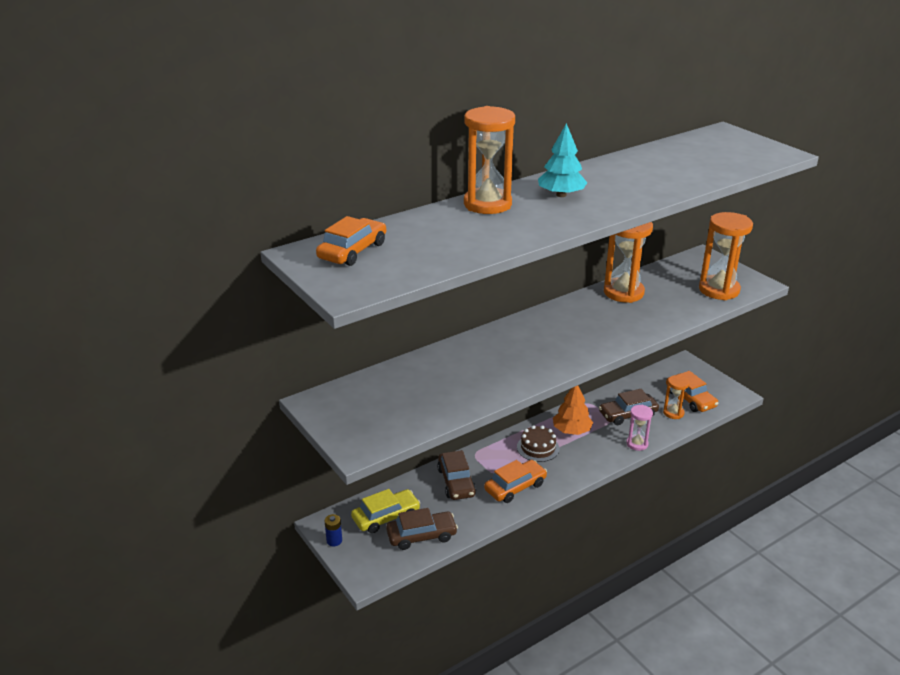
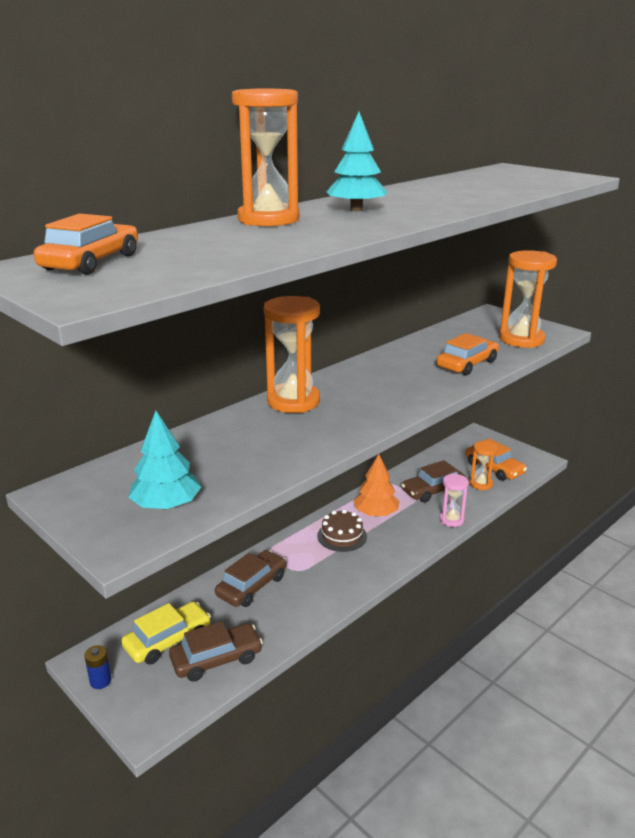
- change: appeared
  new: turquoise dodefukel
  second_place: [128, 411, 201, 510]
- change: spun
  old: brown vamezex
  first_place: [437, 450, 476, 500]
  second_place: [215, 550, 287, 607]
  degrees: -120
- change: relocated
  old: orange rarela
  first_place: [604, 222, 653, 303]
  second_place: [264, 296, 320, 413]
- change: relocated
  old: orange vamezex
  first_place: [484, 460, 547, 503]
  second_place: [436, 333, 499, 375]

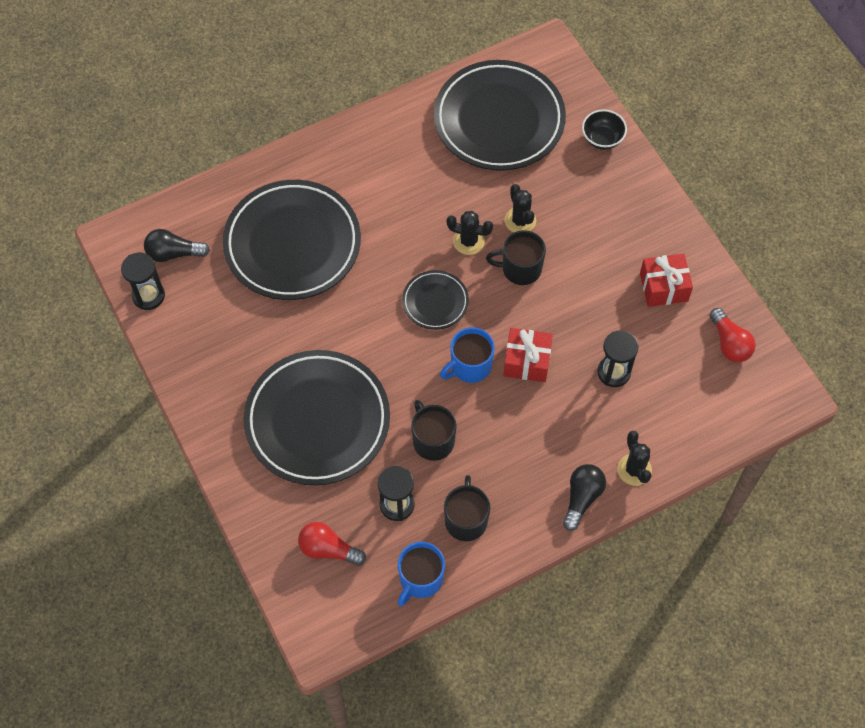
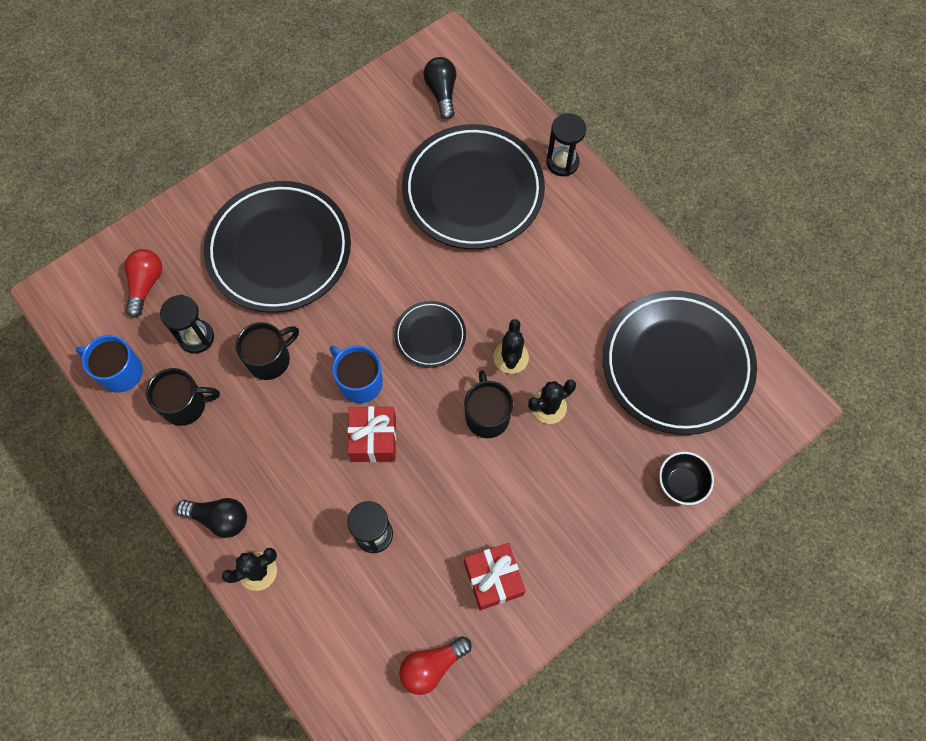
- change: relocated
  old: black rarela
  first_place: [121, 253, 165, 310]
  second_place: [546, 113, 586, 176]

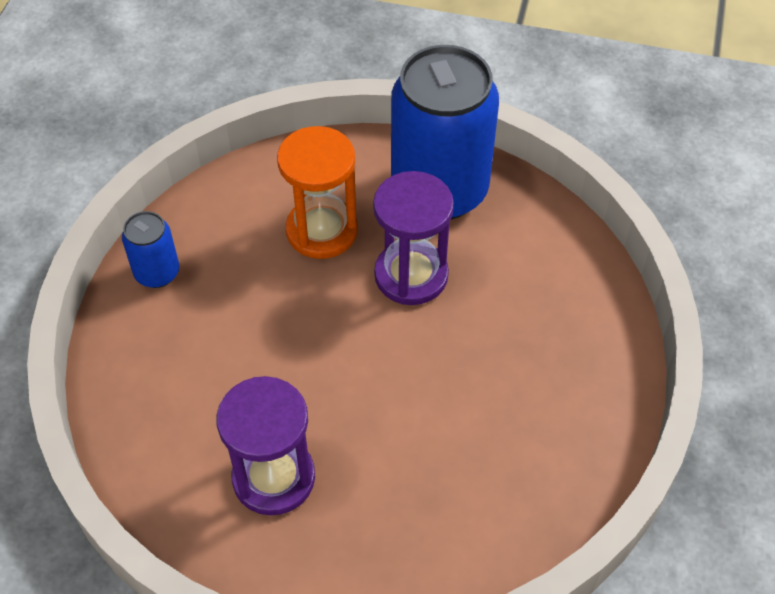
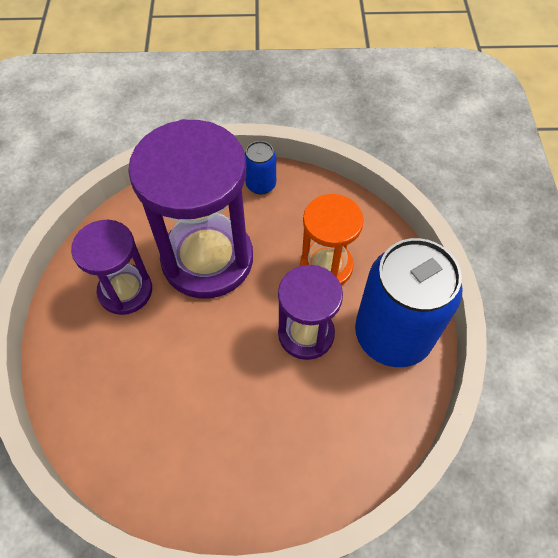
- change: appeared
  new: purple rarela
  second_place: [128, 119, 253, 299]

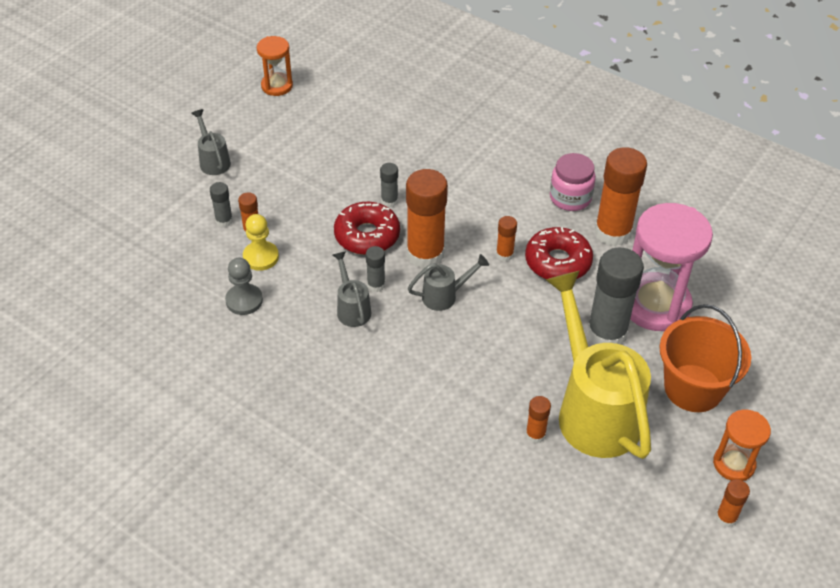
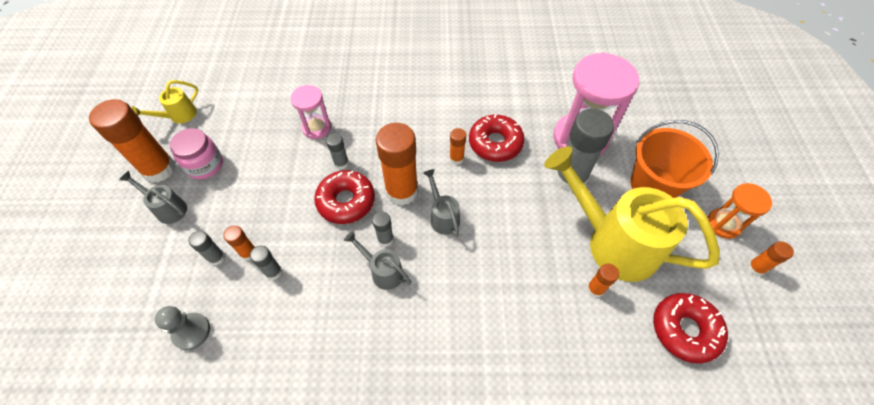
- change: relocated
  old: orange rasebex
  first_place: [594, 147, 647, 246]
  second_place: [89, 99, 176, 183]
- change: exchanged
  old: orange rarela
  new: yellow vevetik
  first_place: [257, 36, 293, 96]
  second_place: [131, 80, 198, 123]
- change: relocated
  old: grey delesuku
  first_place: [225, 258, 263, 315]
  second_place: [155, 306, 210, 350]
- change: relocated
  old: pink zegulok
  first_place: [550, 153, 596, 211]
  second_place: [170, 128, 223, 179]
- change: exchanged
  old: yellow delesuku
  new: grey rasebex
  first_place: [243, 214, 279, 271]
  second_place: [250, 246, 282, 280]
- change: appeared
  new: pink rarela
  second_place: [291, 85, 331, 139]
- change: spun
  old: grey vevetik
  first_place: [408, 254, 489, 311]
  second_place: [423, 169, 460, 237]
  degrees: -60
- change: appeared
  new: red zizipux
  second_place: [653, 293, 728, 364]

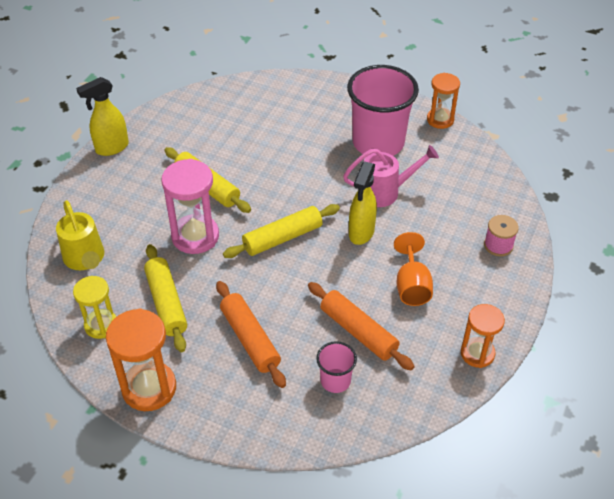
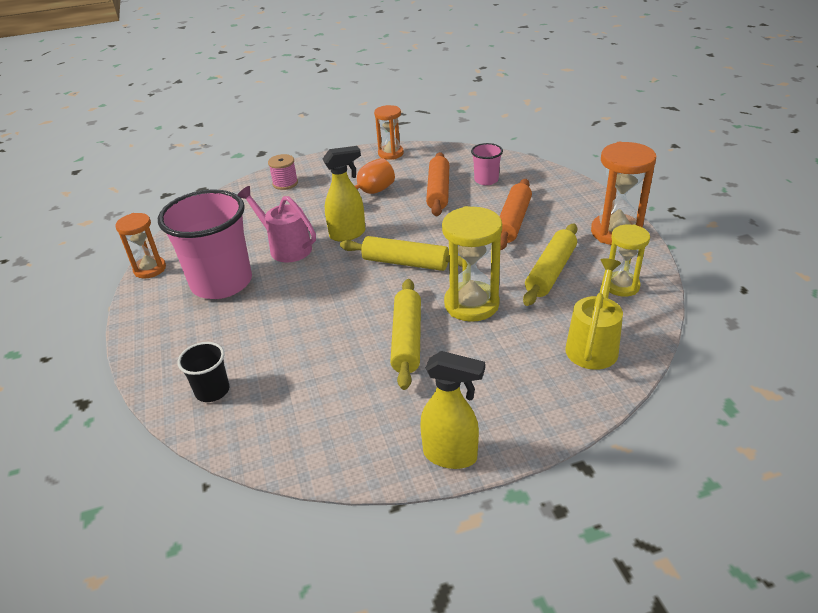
- change: appeared
  new: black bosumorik
  second_place: [178, 342, 229, 402]
- change: colour
  old: pink rarela
  new: yellow rarela
  first_place: [161, 159, 219, 254]
  second_place: [442, 206, 502, 322]

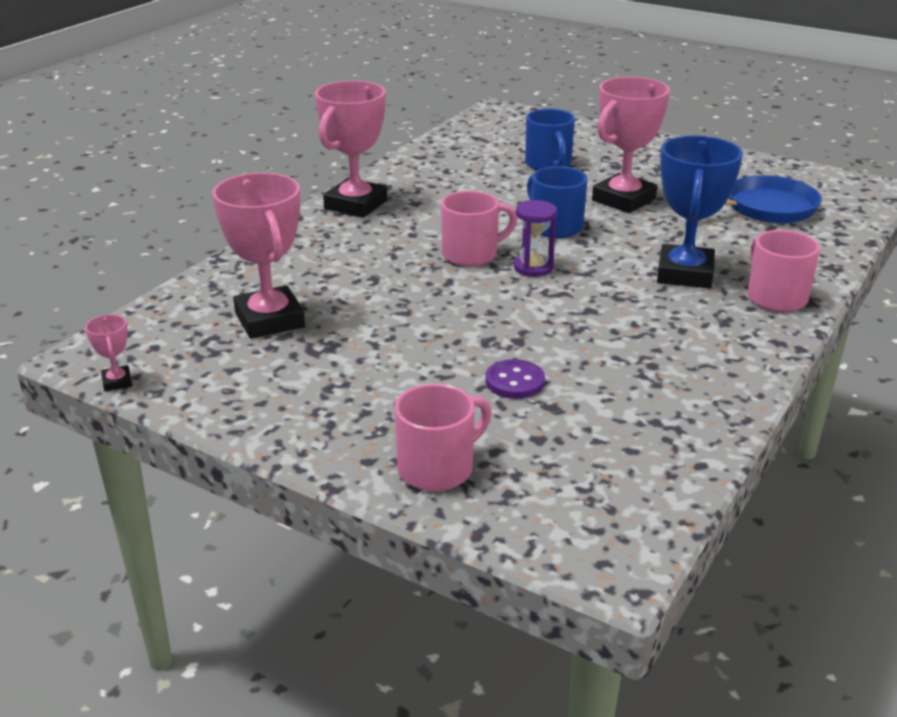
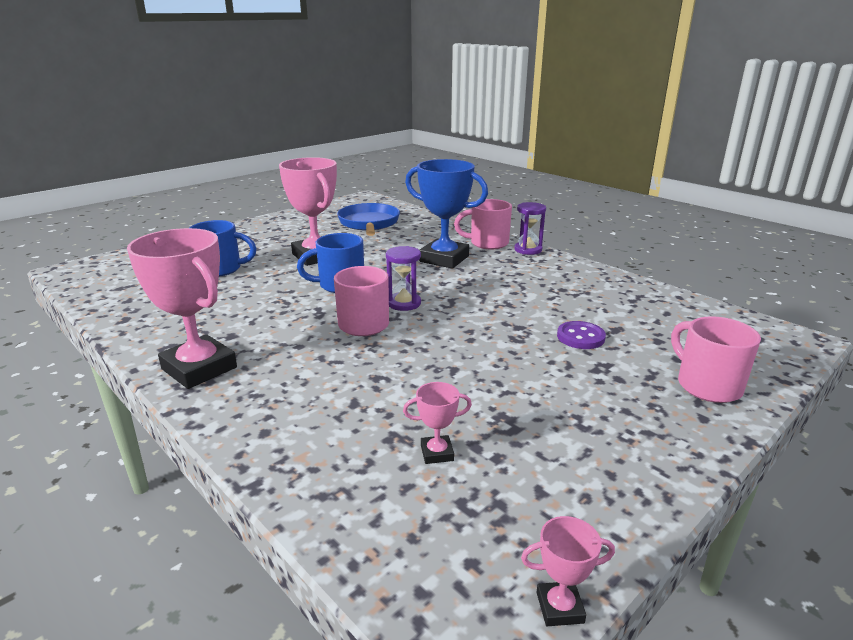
- change: size
  old: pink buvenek
  first_place: [212, 172, 305, 339]
  second_place: [403, 382, 472, 464]
  factor: 0.44
- change: appeared
  new: purple rarela
  second_place: [514, 202, 546, 255]

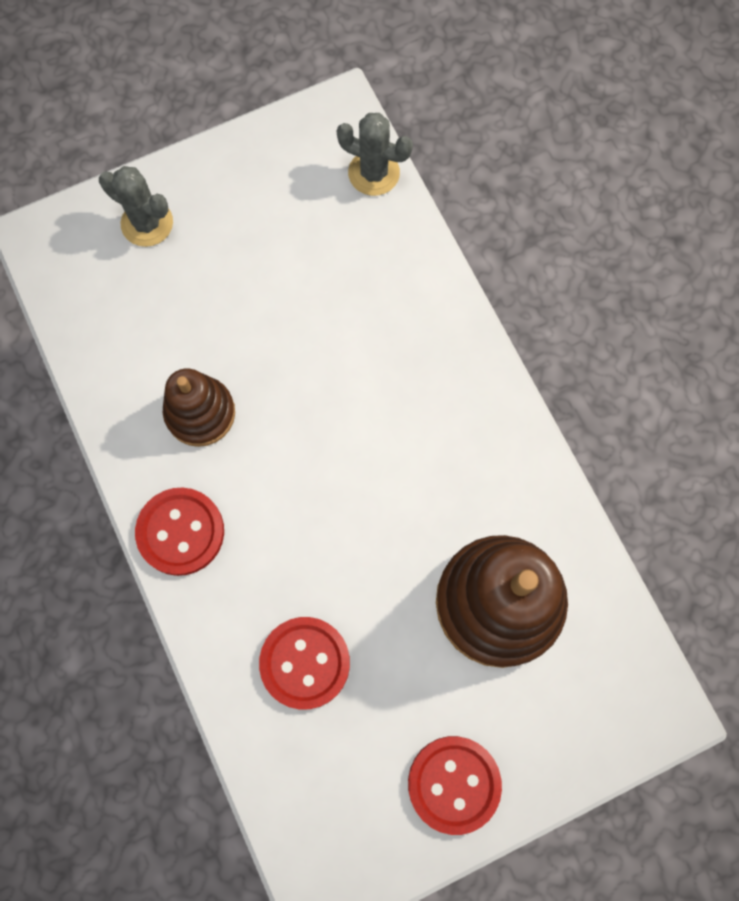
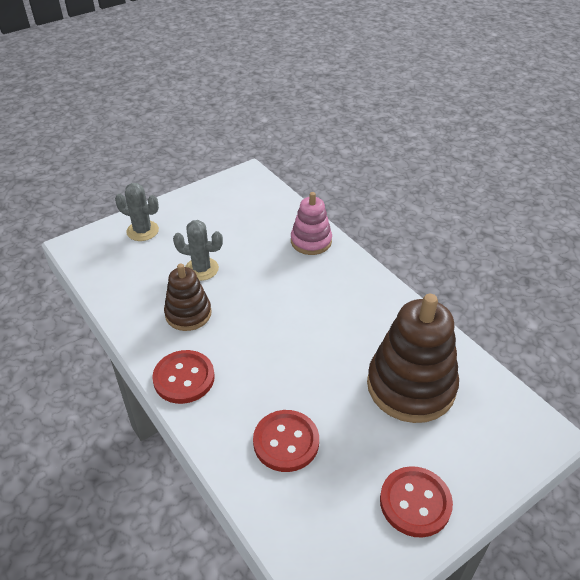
- change: relocated
  old: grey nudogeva
  first_place: [337, 113, 413, 196]
  second_place: [173, 220, 223, 281]
- change: appeared
  new: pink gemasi
  second_place: [291, 192, 332, 255]

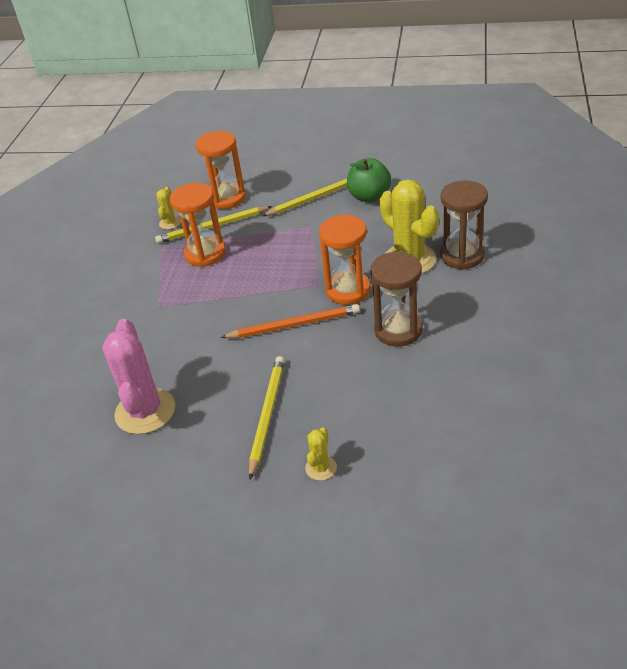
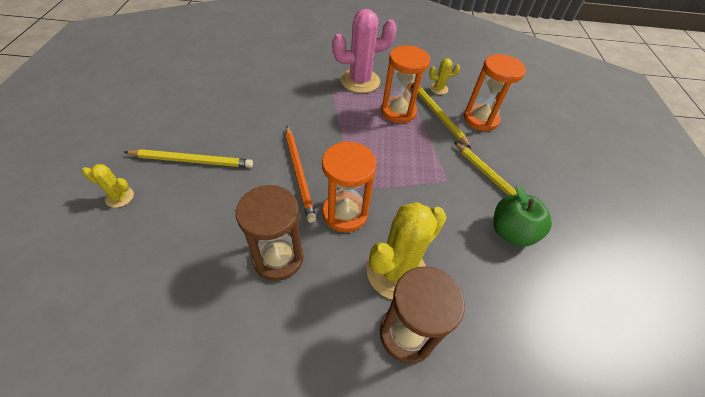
- change: relocated
  old: pink nudogeva
  first_place: [102, 319, 175, 434]
  second_place: [332, 9, 397, 93]

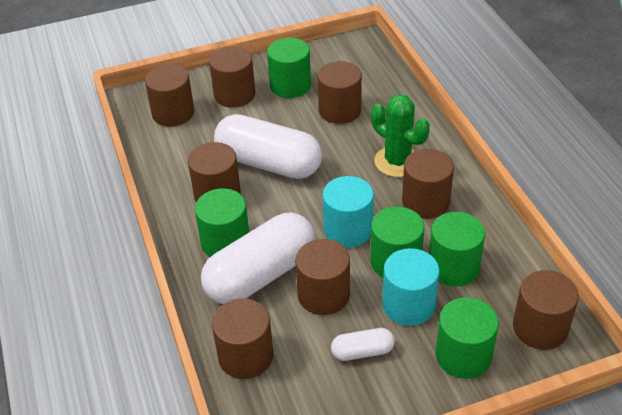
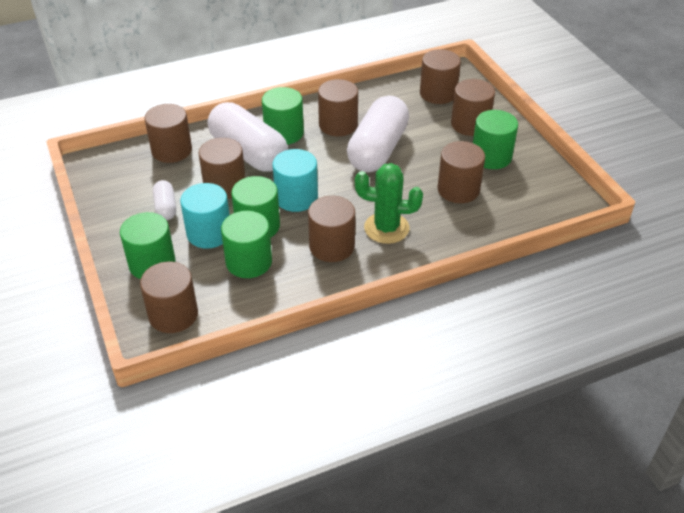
- change: spun
  old: green nudogeva
  first_place: [371, 94, 430, 177]
  second_place: [355, 163, 423, 244]
  degrees: 60

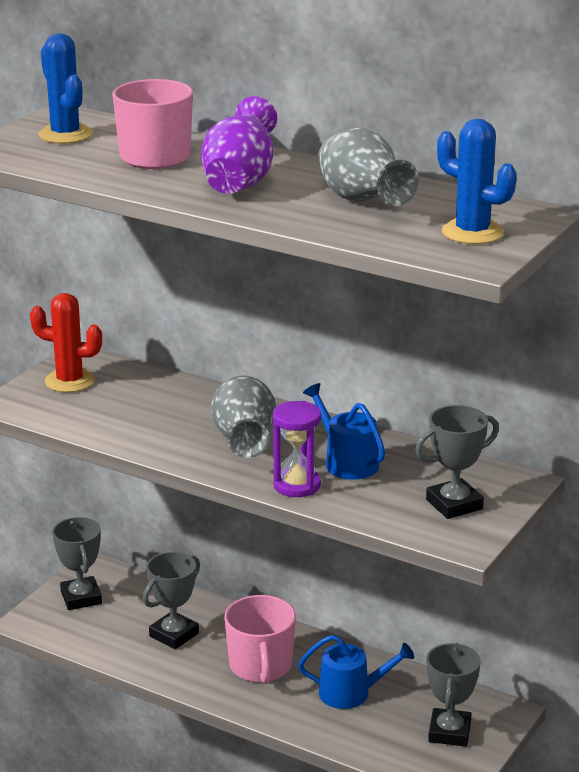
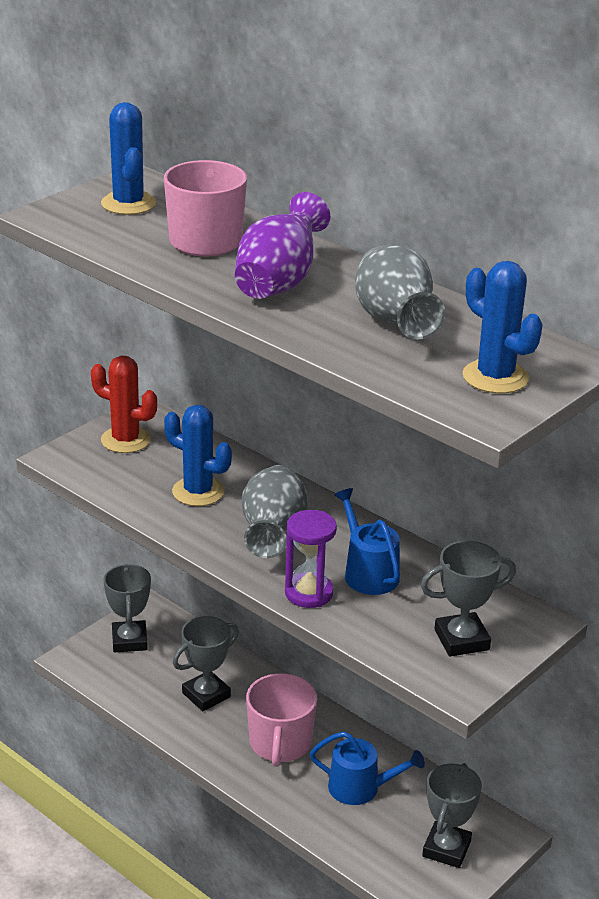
- change: appeared
  new: blue nudogeva
  second_place: [164, 405, 232, 506]

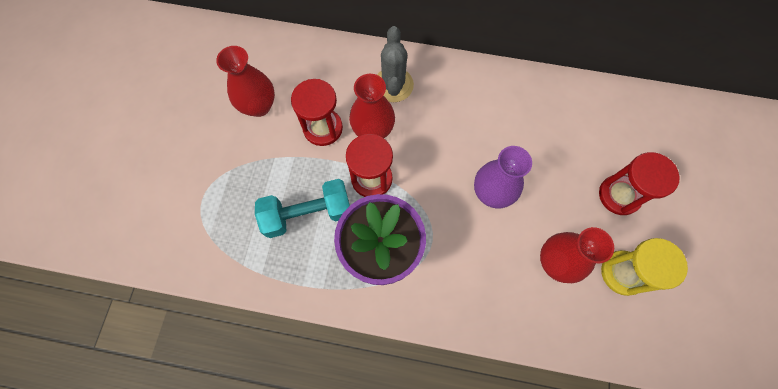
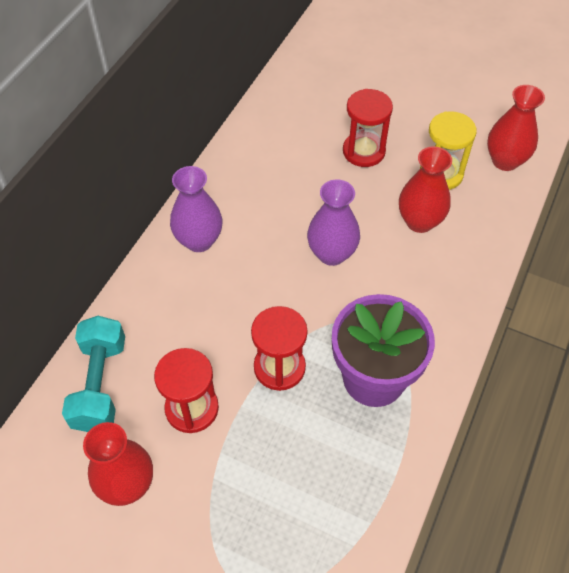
- change: relocated
  old: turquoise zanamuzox
  first_place: [255, 179, 350, 238]
  second_place: [62, 316, 125, 432]
- change: appeared
  new: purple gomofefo
  second_place: [170, 166, 222, 252]
- change: relocated
  old: red gomofefo
  first_place: [349, 74, 395, 138]
  second_place: [487, 85, 545, 171]
- change: missing
  old: grey nudogeva
  first_place: [377, 26, 414, 102]

